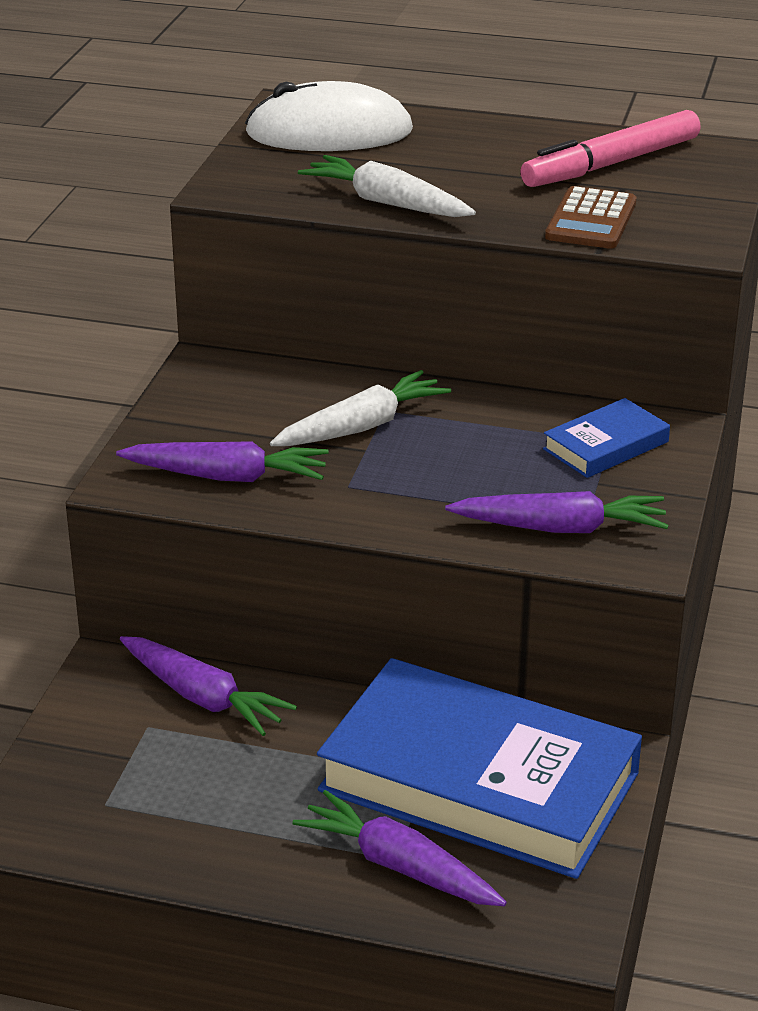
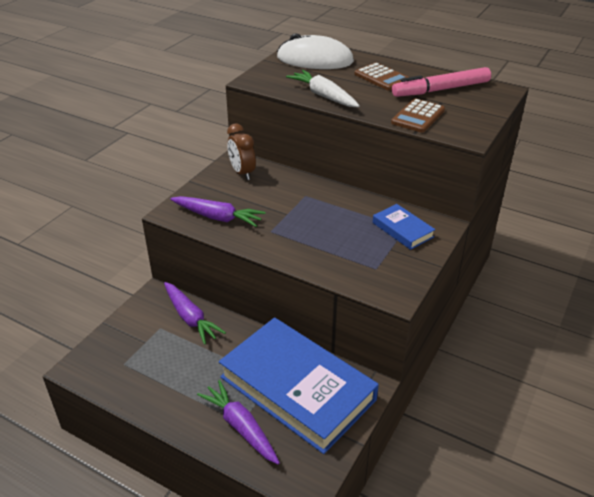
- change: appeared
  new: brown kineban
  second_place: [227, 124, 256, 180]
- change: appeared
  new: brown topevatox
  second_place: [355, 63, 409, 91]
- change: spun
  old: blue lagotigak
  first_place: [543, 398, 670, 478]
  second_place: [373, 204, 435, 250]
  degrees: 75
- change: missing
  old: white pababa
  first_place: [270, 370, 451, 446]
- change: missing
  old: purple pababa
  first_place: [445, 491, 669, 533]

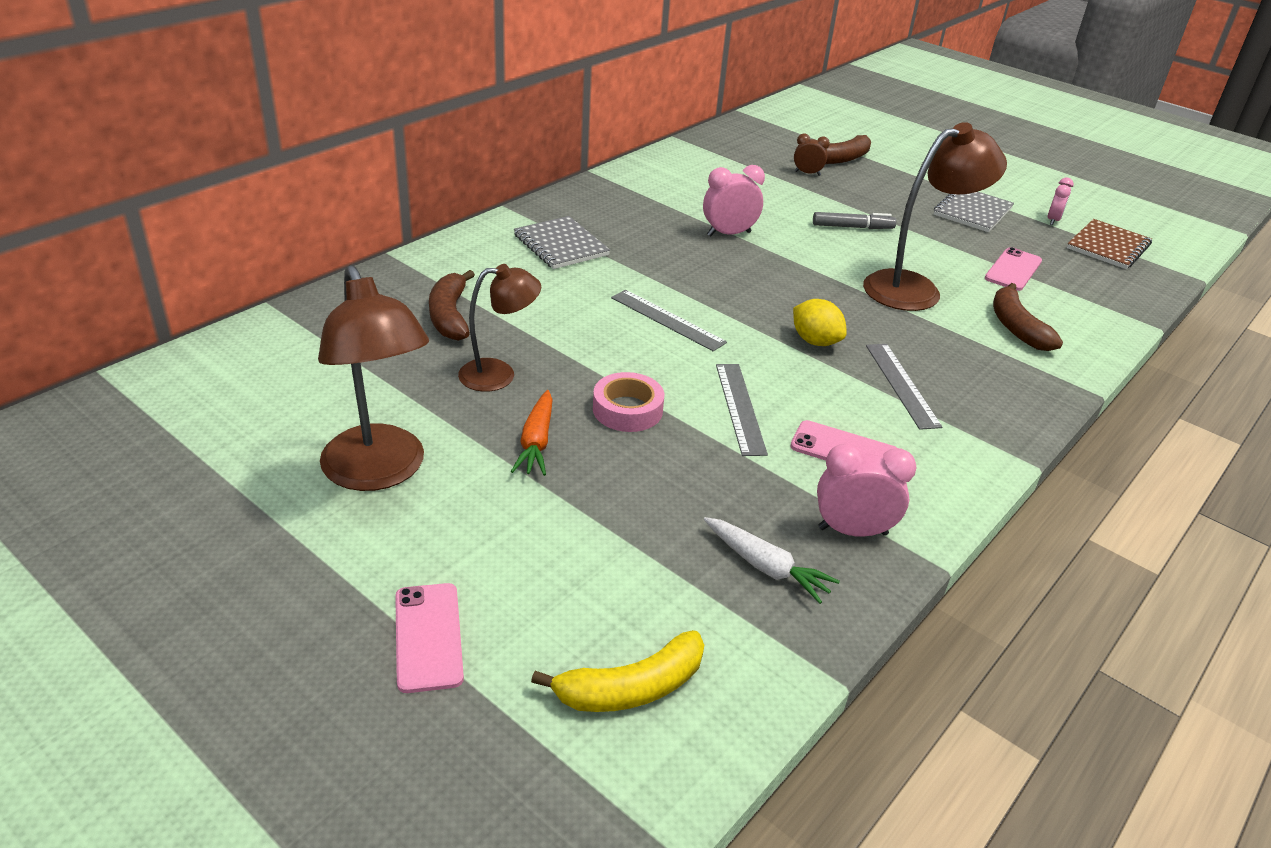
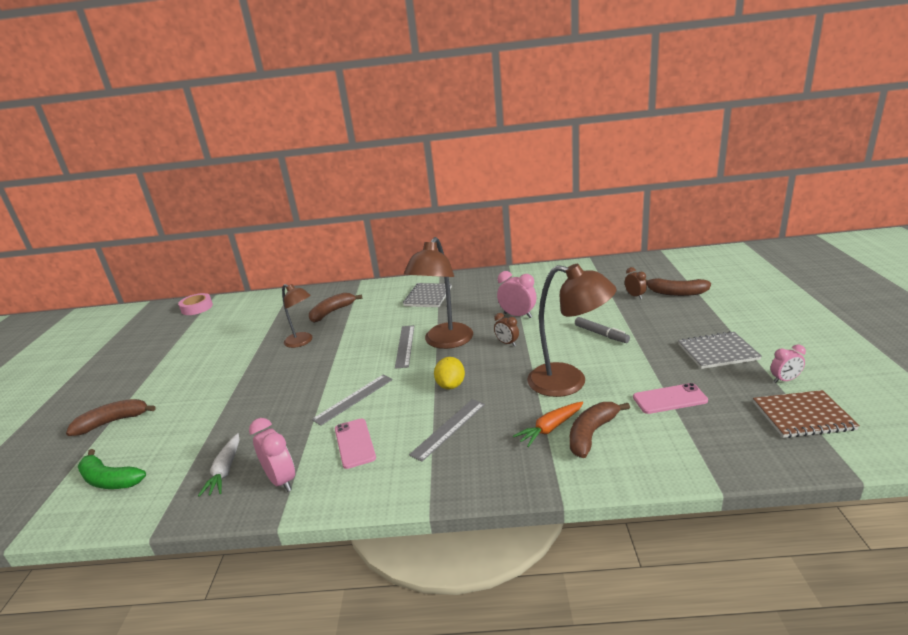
- change: exchanged
  old: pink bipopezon
  new: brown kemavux
  first_place: [395, 583, 464, 693]
  second_place: [66, 399, 156, 436]
- change: colour
  old: yellow kemavux
  new: green kemavux
  first_place: [531, 630, 704, 712]
  second_place: [78, 449, 146, 489]
- change: relocated
  old: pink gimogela
  first_place: [593, 372, 664, 432]
  second_place: [178, 293, 213, 315]
- change: relocated
  old: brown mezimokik
  first_place: [318, 265, 429, 491]
  second_place: [404, 237, 473, 349]
- change: appeared
  new: brown kineban
  second_place: [494, 313, 519, 346]
- change: relocated
  old: orange pababa
  first_place: [511, 390, 553, 476]
  second_place: [513, 402, 583, 447]

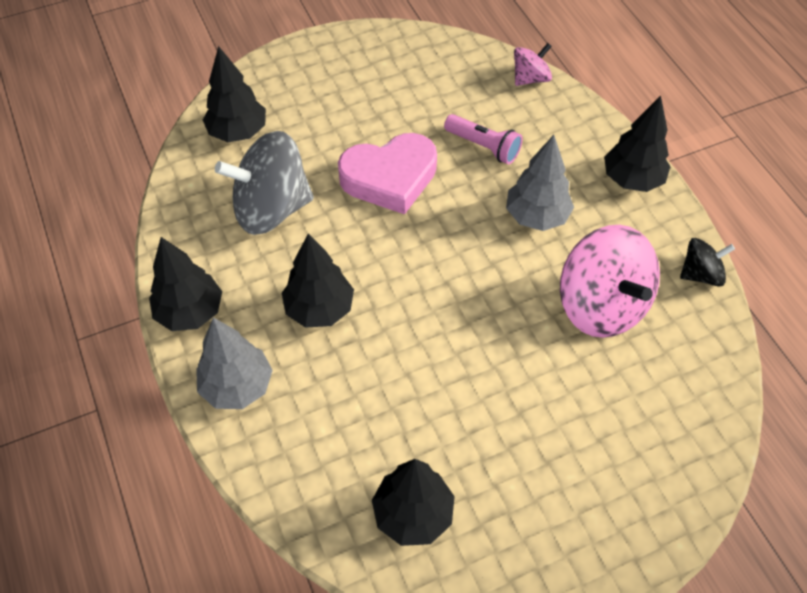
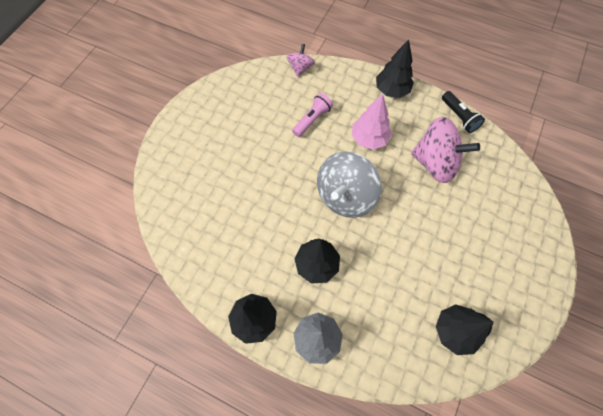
- change: spun
  old: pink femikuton
  first_place: [444, 114, 523, 164]
  second_place: [292, 93, 333, 137]
  degrees: -45
- change: relocated
  old: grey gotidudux
  first_place: [215, 131, 314, 235]
  second_place: [317, 152, 382, 218]
- change: colour
  old: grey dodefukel
  new: pink dodefukel
  first_place: [506, 135, 574, 231]
  second_place: [352, 94, 392, 150]
- change: exchanged
  old: black gotidudux
  new: black femikuton
  first_place: [680, 238, 735, 287]
  second_place: [442, 91, 485, 133]
- change: missing
  old: black dodefukel
  first_place: [203, 46, 266, 142]
- change: missing
  old: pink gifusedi
  first_place: [338, 133, 437, 214]

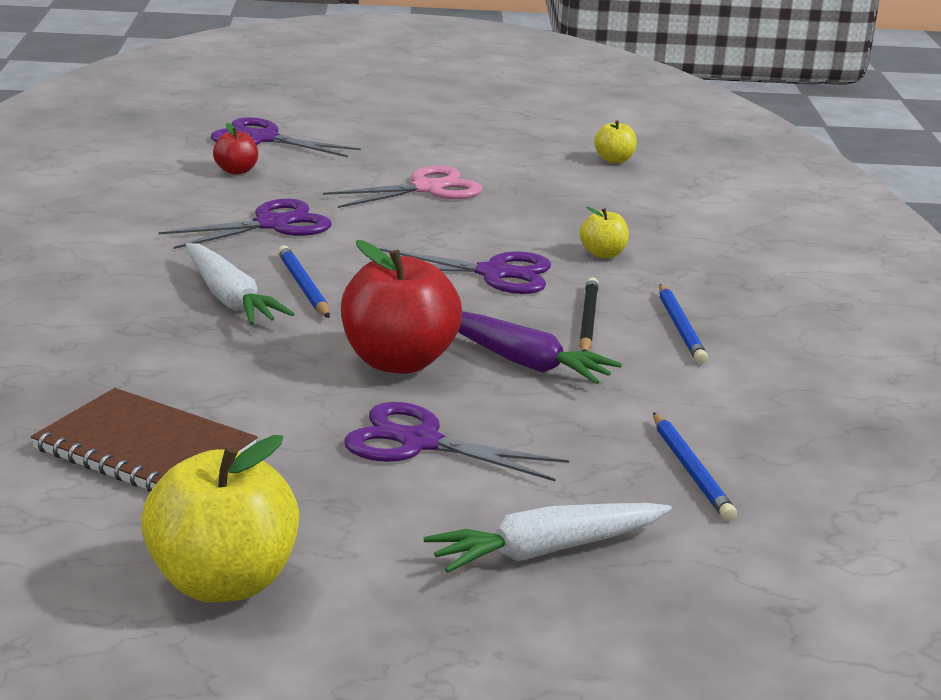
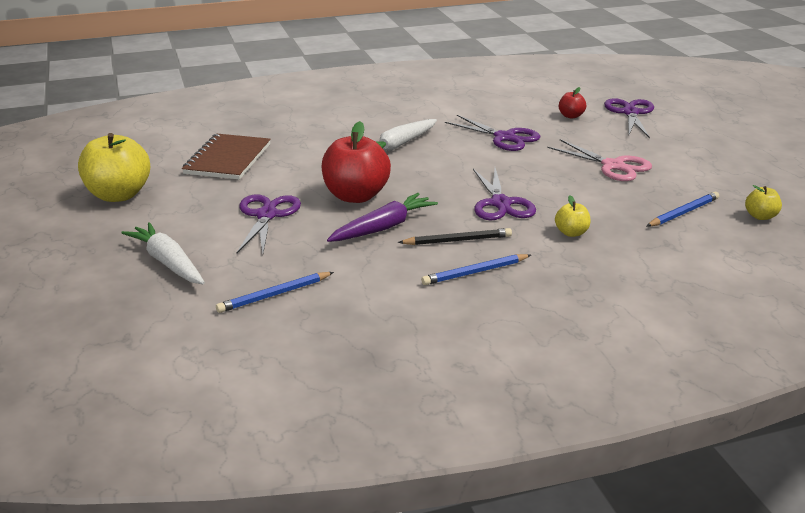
- change: spun
  old: purple pababa
  first_place: [458, 311, 622, 384]
  second_place: [327, 193, 438, 242]
  degrees: -150
- change: relocated
  old: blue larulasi
  first_place: [278, 245, 330, 318]
  second_place: [647, 192, 719, 227]

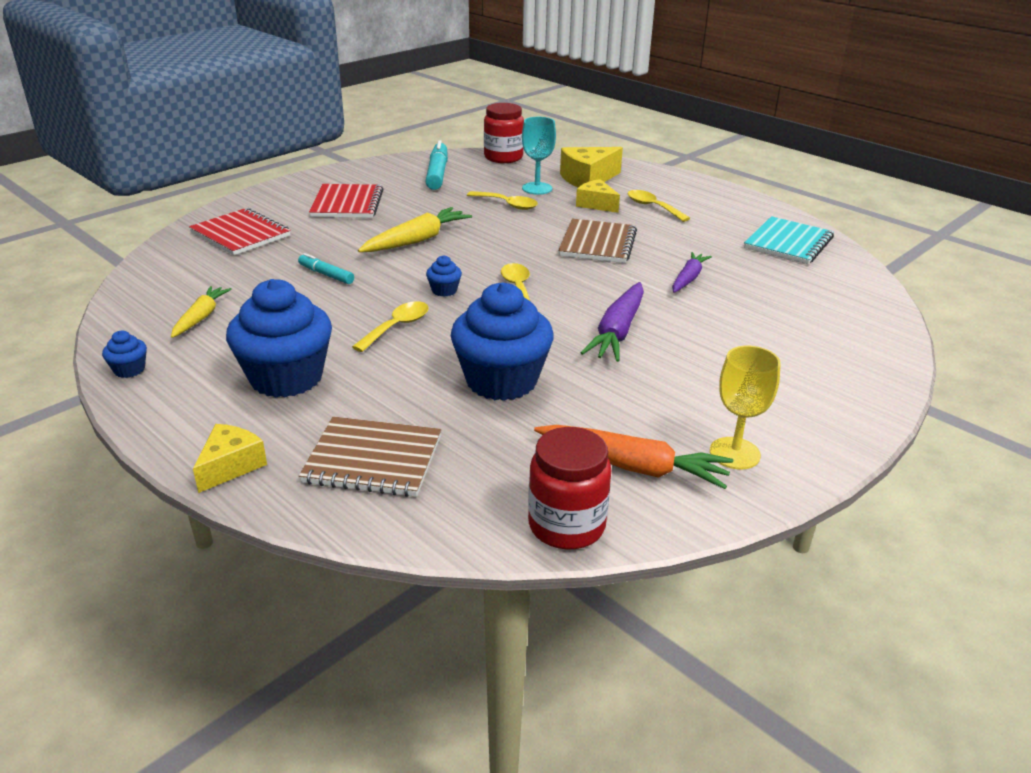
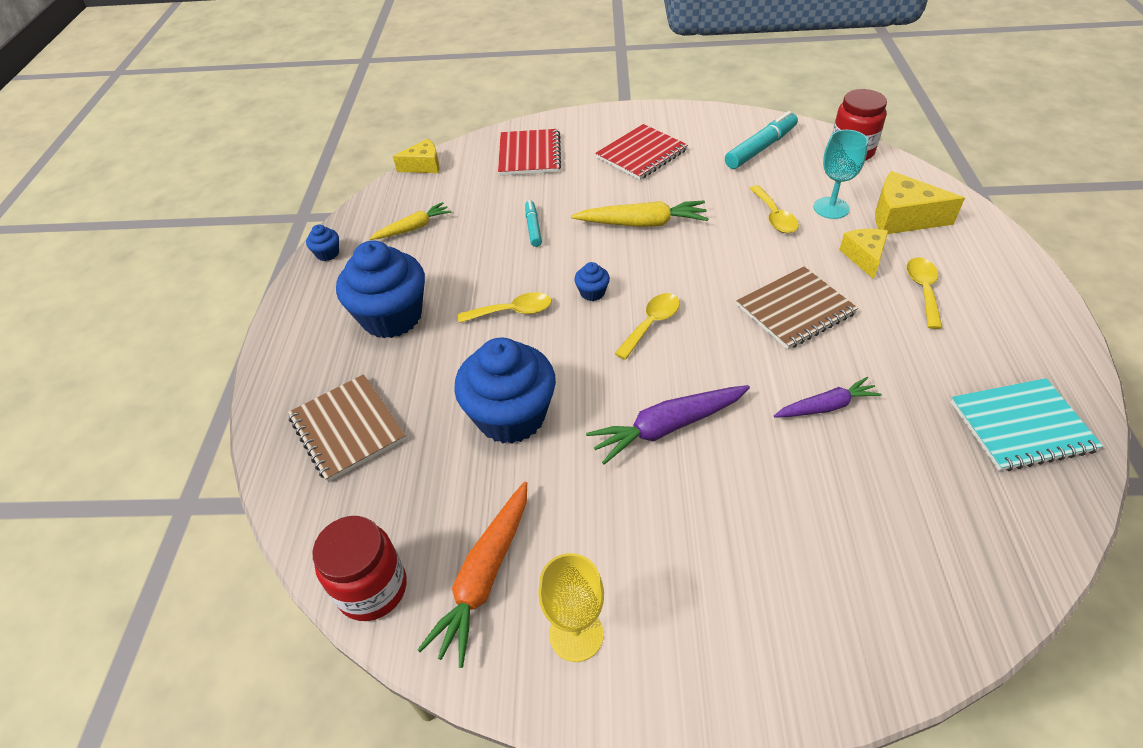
- change: relocated
  old: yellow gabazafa
  first_place: [193, 424, 267, 493]
  second_place: [393, 139, 439, 173]
- change: spun
  old: orange pababa
  first_place: [534, 425, 733, 489]
  second_place: [417, 482, 527, 668]
  degrees: 45

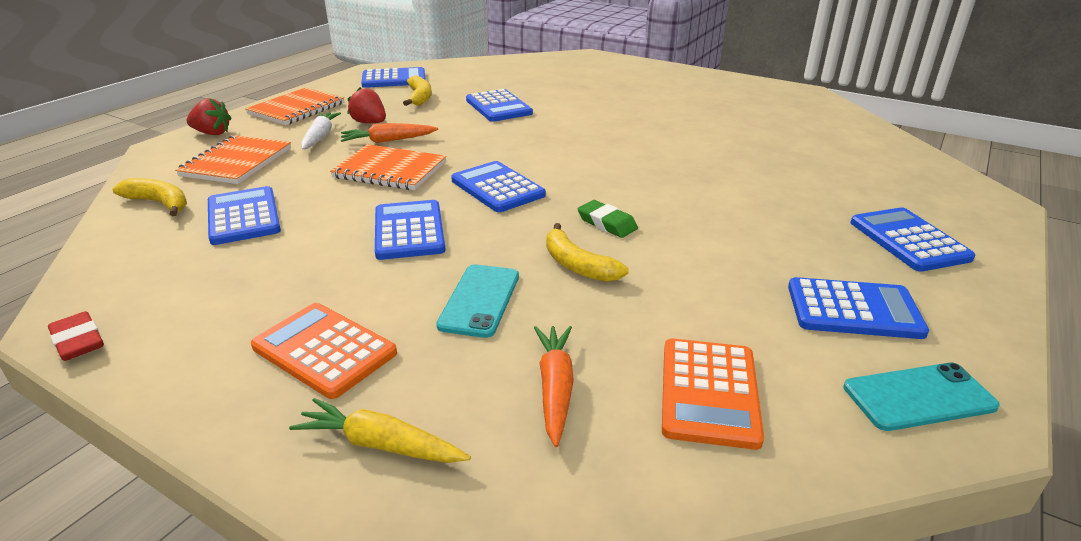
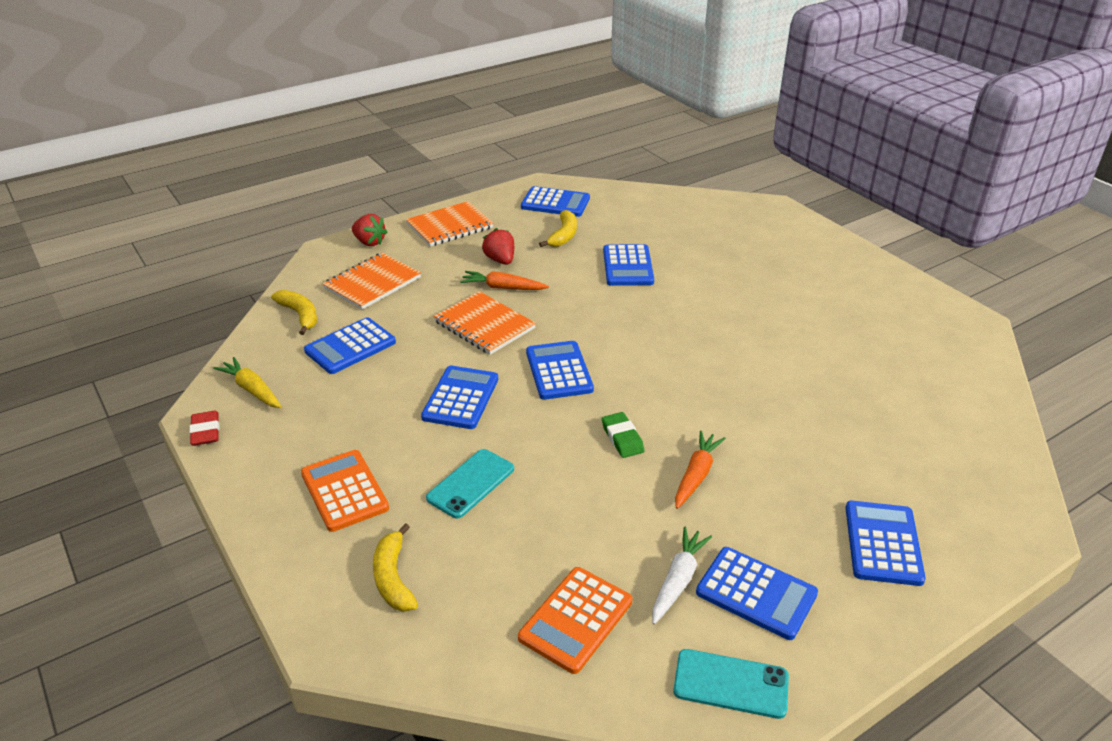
- change: relocated
  old: yellow pababa
  first_place: [289, 398, 471, 463]
  second_place: [213, 357, 282, 408]
- change: spun
  old: blue topevatox
  first_place: [208, 186, 281, 245]
  second_place: [304, 317, 396, 374]
  degrees: -135
- change: relocated
  old: yellow kemavux
  first_place: [546, 223, 629, 282]
  second_place: [373, 523, 418, 612]
- change: relocated
  old: white pababa
  first_place: [301, 112, 341, 150]
  second_place: [652, 526, 712, 624]
- change: relocated
  old: orange pababa
  first_place: [534, 326, 574, 447]
  second_place: [675, 431, 726, 509]

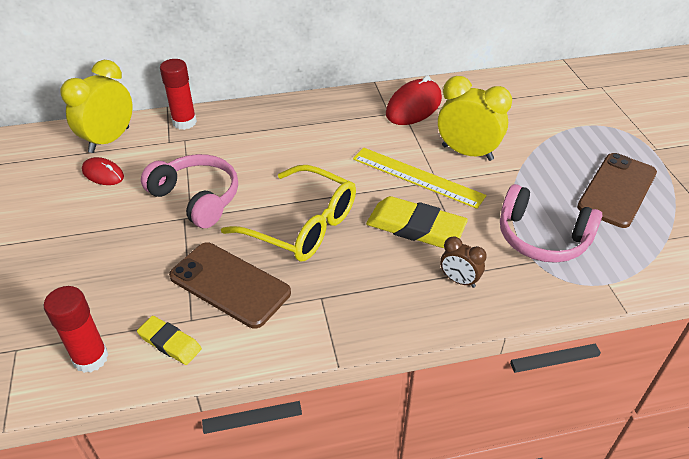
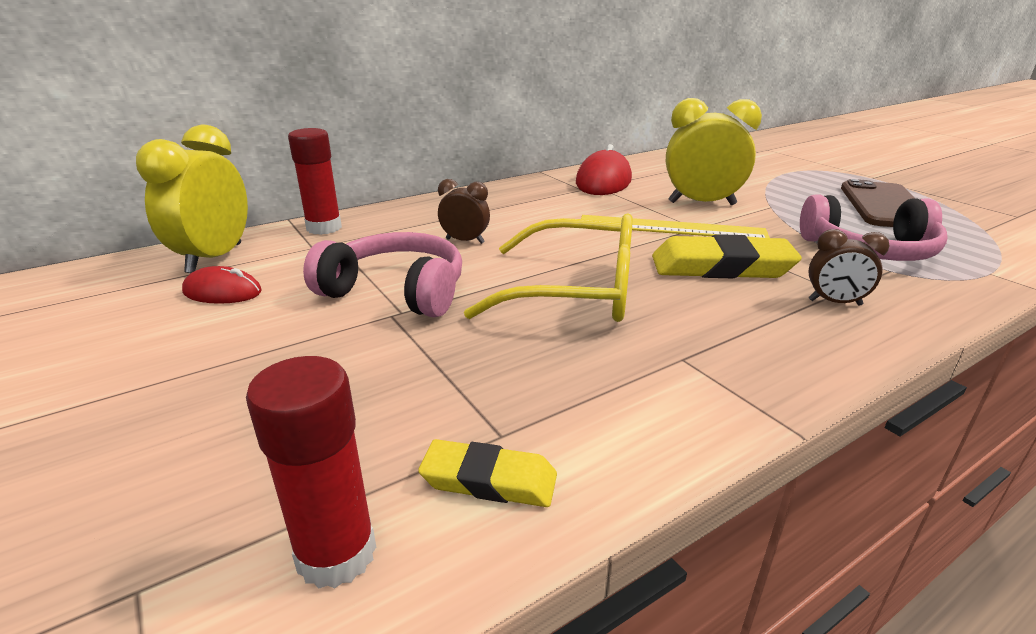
- change: appeared
  new: brown kineban
  second_place: [438, 179, 490, 244]
- change: missing
  old: brown bipopezon
  first_place: [169, 243, 291, 328]

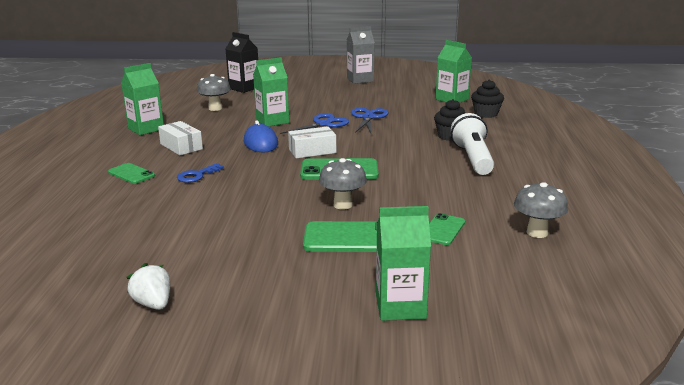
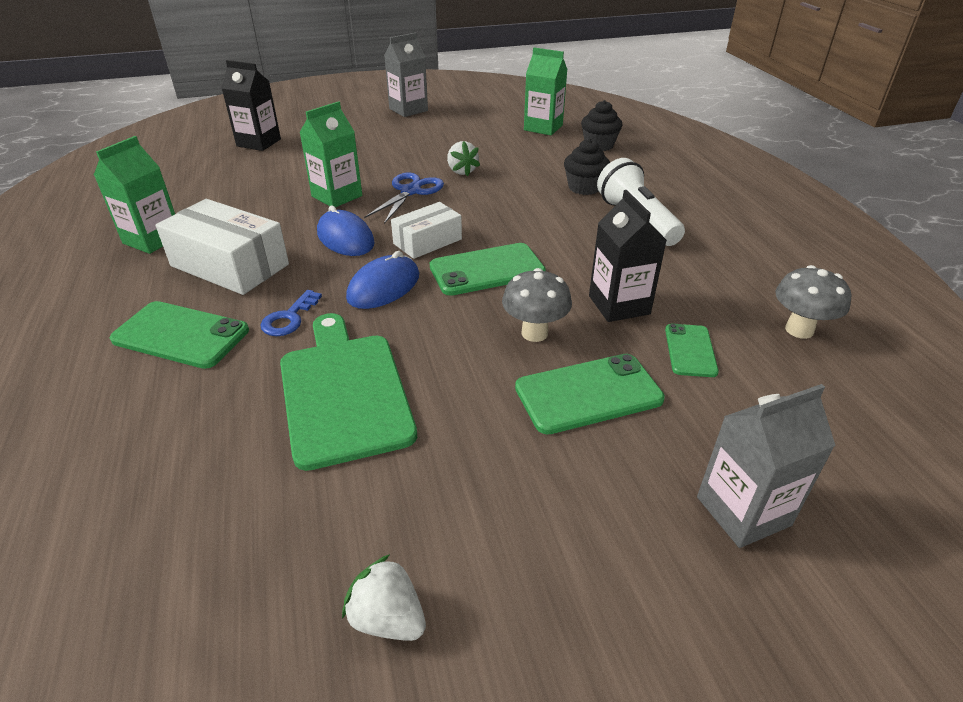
- change: size
  old: green bipopezon
  first_place: [108, 163, 155, 184]
  second_place: [110, 301, 249, 369]
  factor: 1.65
- change: size
  old: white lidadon
  first_place: [158, 121, 203, 155]
  second_place: [156, 199, 289, 295]
  factor: 1.63
- change: appeared
  new: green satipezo
  second_place: [280, 313, 417, 471]
- change: appeared
  new: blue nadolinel
  second_place: [346, 251, 419, 309]
- change: exchanged
  old: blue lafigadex
  new: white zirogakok
  first_place: [351, 108, 388, 133]
  second_place: [447, 141, 480, 177]
- change: appeared
  new: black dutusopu
  second_place: [589, 190, 667, 322]
- change: colour
  old: green dutusopu
  new: grey dutusopu
  first_place: [376, 206, 431, 321]
  second_place: [697, 384, 836, 548]
- change: missing
  old: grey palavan
  first_place: [197, 74, 231, 111]

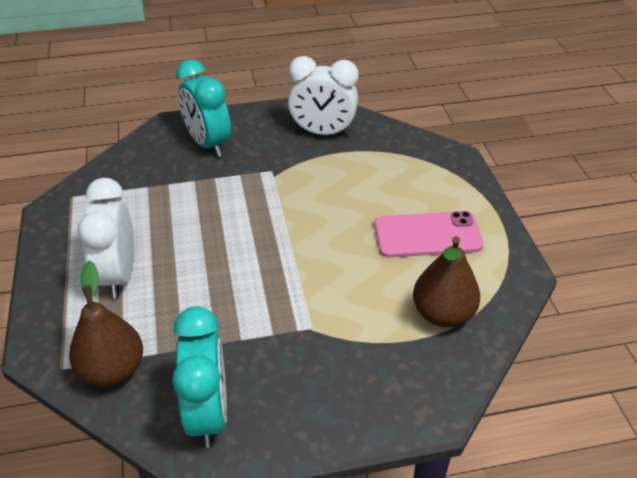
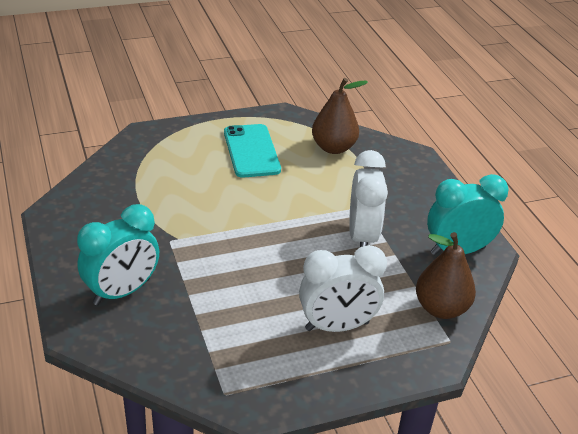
- change: colour
  old: pink bipopezon
  new: turquoise bipopezon
  first_place: [374, 211, 484, 258]
  second_place: [224, 124, 281, 178]
- change: relocated
  old: white kineban
  first_place: [288, 56, 358, 136]
  second_place: [349, 150, 388, 247]

